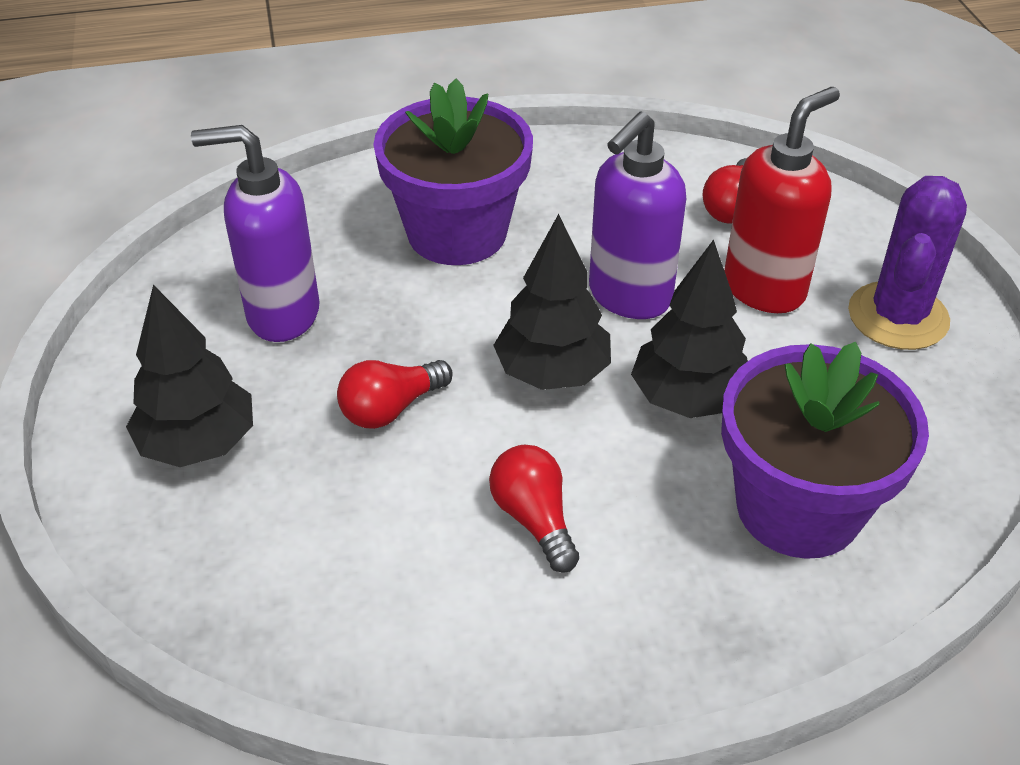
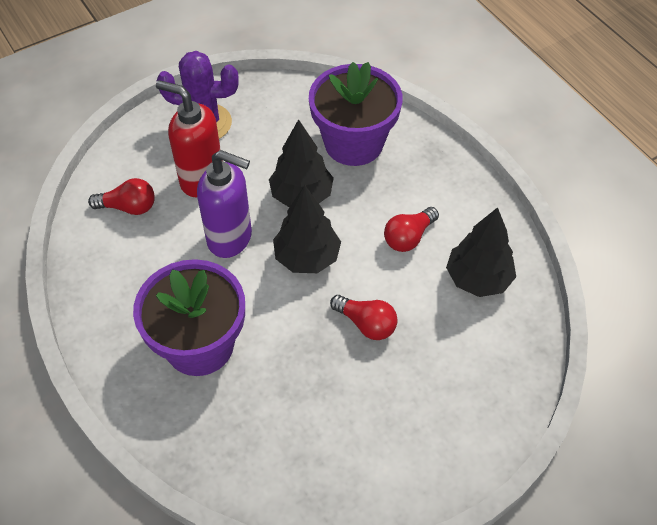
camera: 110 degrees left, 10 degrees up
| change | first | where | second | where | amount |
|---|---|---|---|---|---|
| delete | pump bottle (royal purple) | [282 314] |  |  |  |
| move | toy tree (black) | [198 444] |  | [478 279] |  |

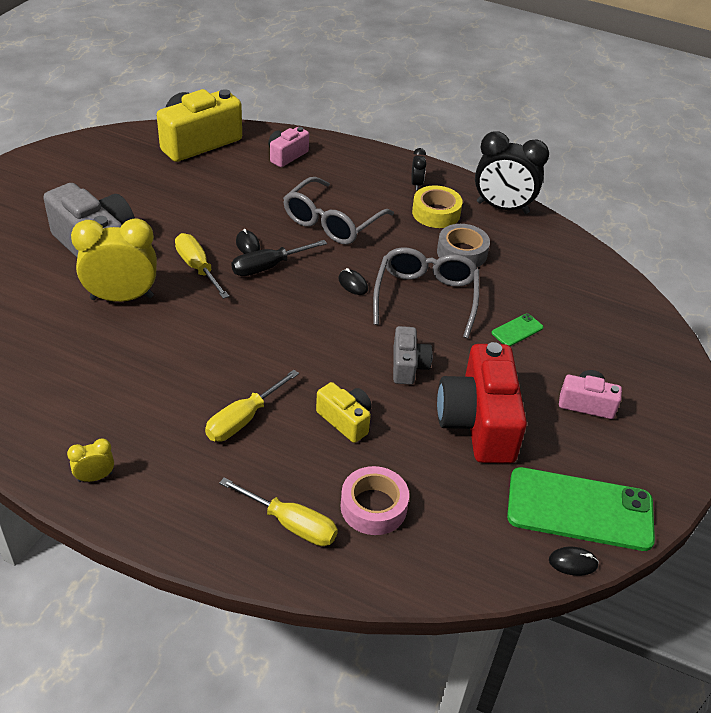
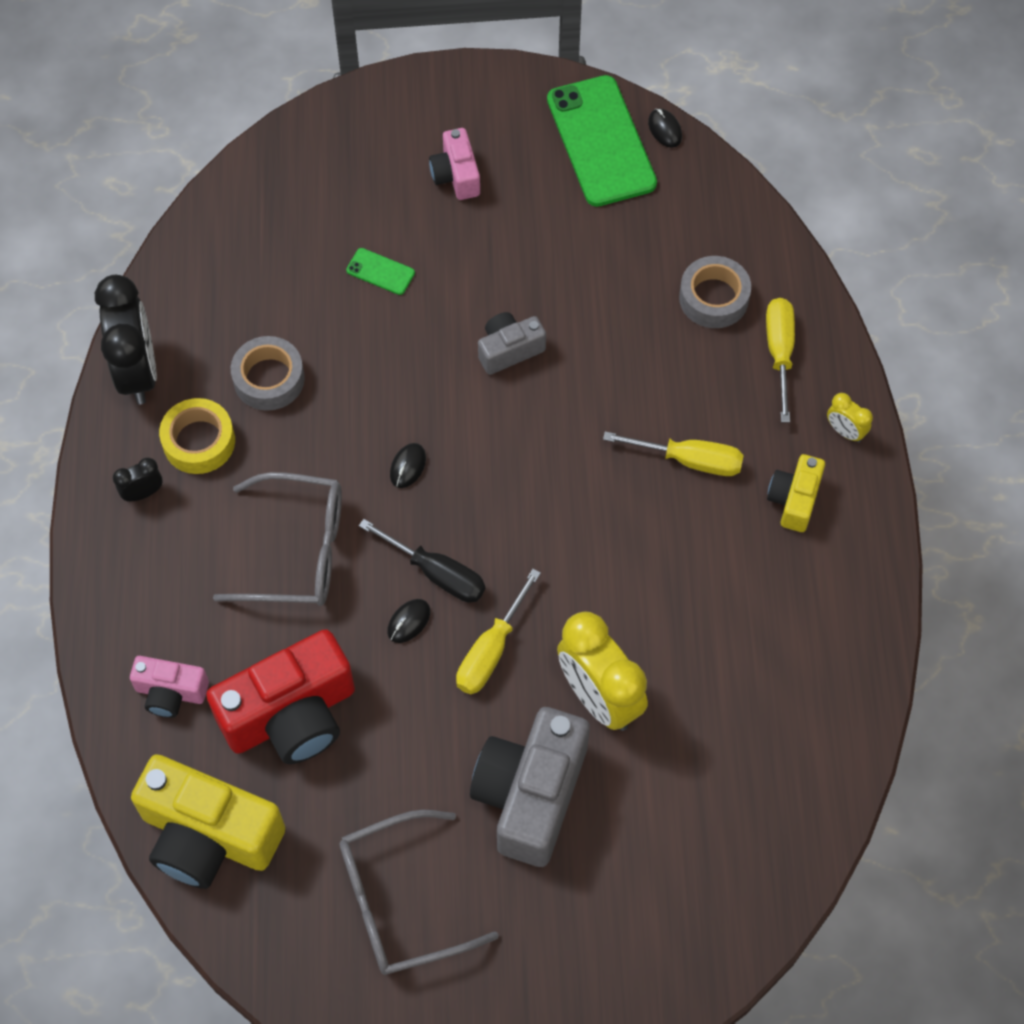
camera: 115 degrees left, 20 degrees up
| change | first | where | second | where | amount |
|---|---|---|---|---|---|
| move | glasses (ash-grey) | [426 297] |  | [399 901] |  |
| move | compact camera (crimson) | [478 422] |  | [291 715] |  |
| move | compact camera (bright yellow) | [345 420] |  | [794 500] |  |
| move | clock (bright yellow) | [95 477] |  | [845 431] |  |
| recolor | tape (rose-pink) | [373 507] | tape (ash-grey) | [713 298] |  |

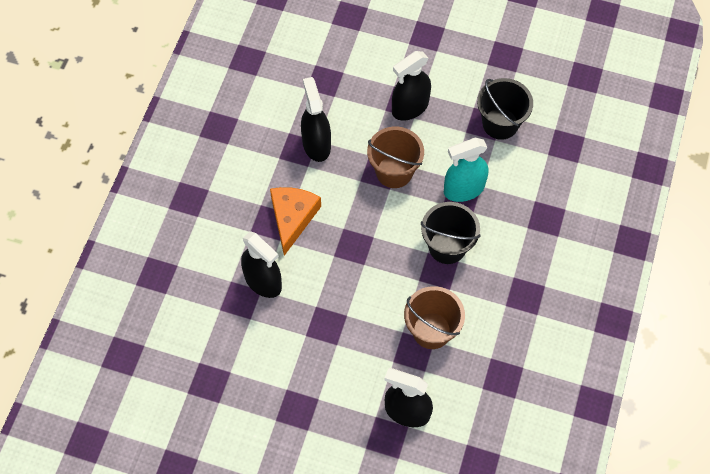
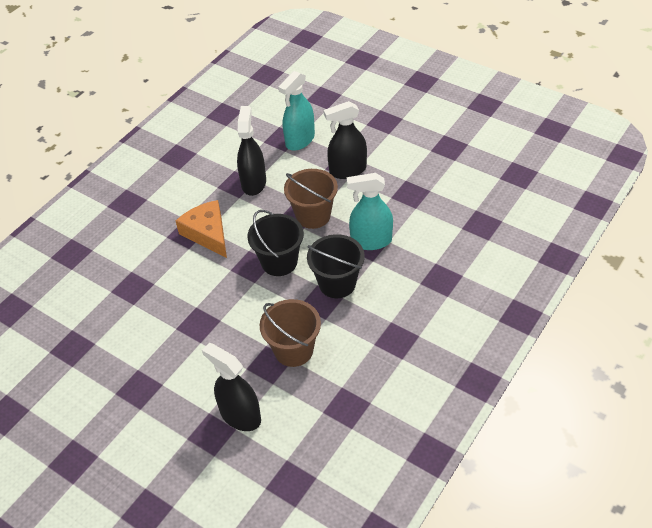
camera: 20 degrees right, 15 degrees down
| change | first | where | second | where | amount |
|---|---|---|---|---|---|
| move | bucket (black) | [500 123] |  | [279 262] |  |
| rotate | piece of cheese (orange-coloured) | [292 218] |  | [207 233] | 60 degrees counterclockwise |
| delete | spray bottle (black) | [263 281] |  |  |  |
| insert |  |  | spray bottle (aqua) | [300 140] |  |

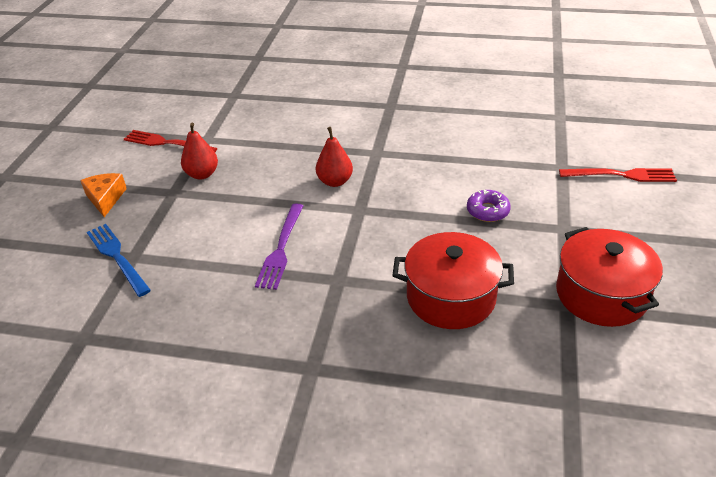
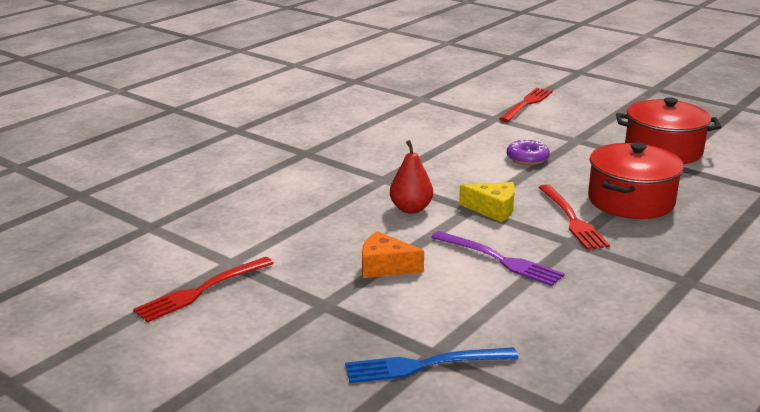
camera: 65 degrees left, 15 degrees down
| change | first | where | second | where | amount |
|---|---|---|---|---|---|
| delete | toy pear (crimson) | [202 174] |  |  |  |
| move | piece of cheese (orange-coloured) | [105 198] |  | [385 267] |  |
| insert |  |  | piece of cheese (bright yellow) | [493 209] |  |
| insert |  |  | table fork (crimson) | [572 220] |  |

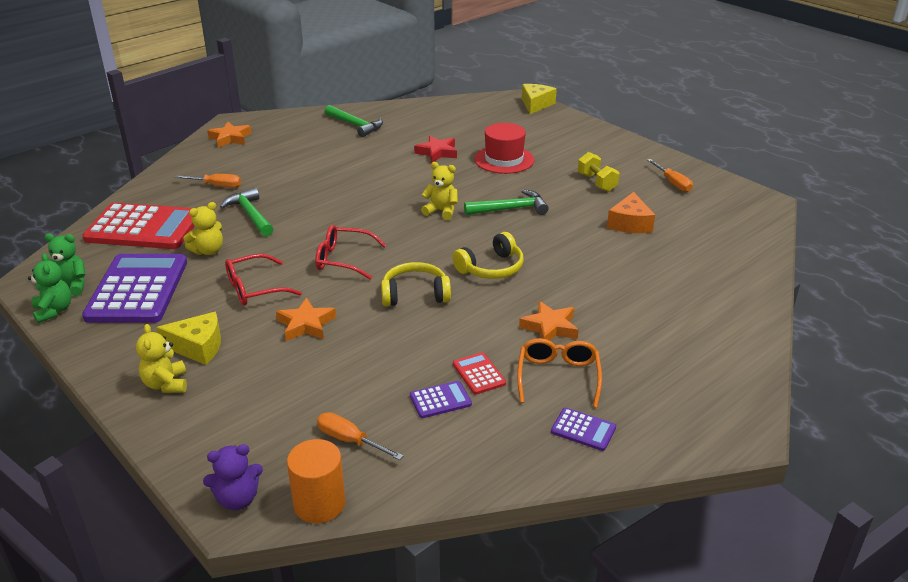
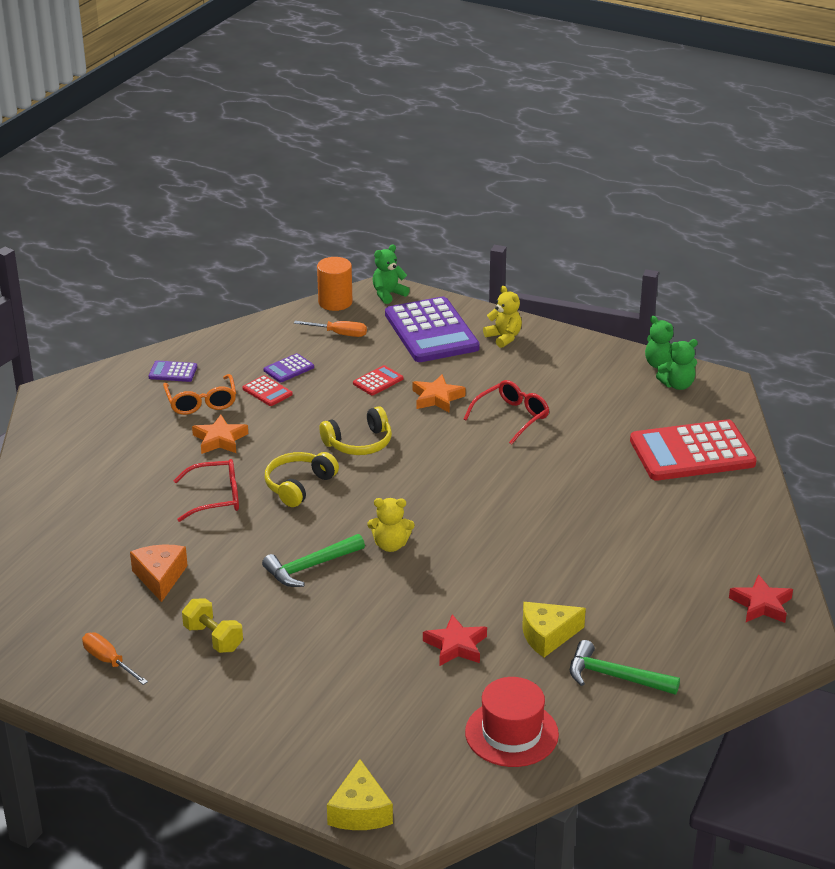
camera: 160 degrees right, 0 degrees up
| change | first | where | second | where | amount |
|---|---|---|---|---|---|
| recolor | star (orange-coloured) | [230 138] | star (crimson) | [761 605] |  |
| move | hat (crimson) | [504 159] |  | [511 733] |  |
| delete | hand screwdriver (orange-coloured) | [217 186] |  |  |  |
| delete | carpenter's hammer (leaf-green) | [250 215] |  |  |  |
| delete | teddy (bright yellow) | [208 251] |  |  |  |
| move | glasses (crimson) | [343 259] |  | [216 498] |  |
| move | adding machine (royal purple) | [137 289] |  | [431 331] |  |
| move | piece of cheese (bright yellow) | [198 347] |  | [547 635] |  |
| recolor | teddy (royal purple) | [237 499] | teddy (leaf-green) | [388 294] |  |
| insert |  |  | adding machine (crimson) | [378 381] |  |

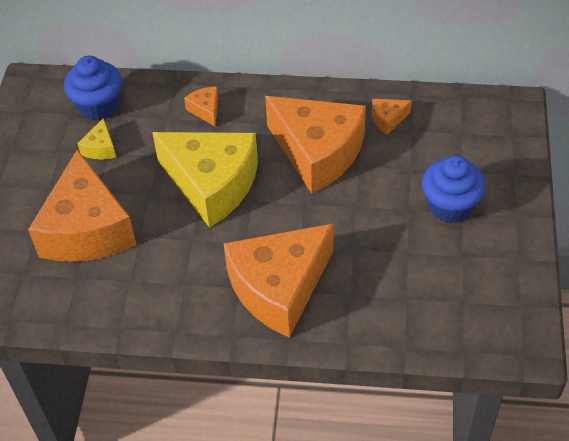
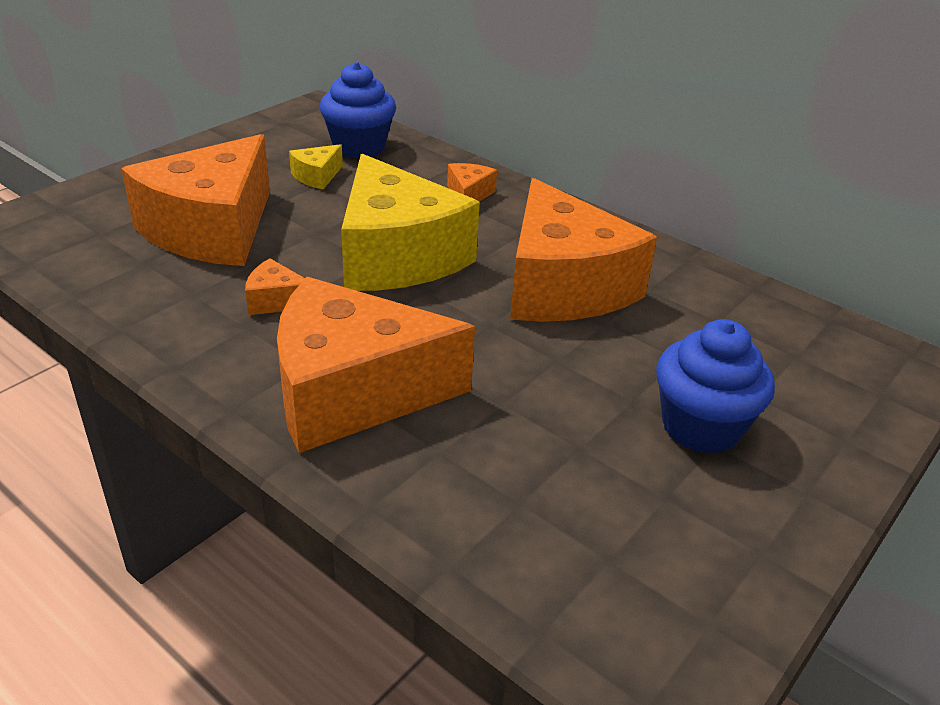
camera: 30 degrees right, 15 degrees down
| change | first | where | second | where | amount |
|---|---|---|---|---|---|
| move | piece of cheese (orange-coloured) | [388 119] |  | [276 300] |  |

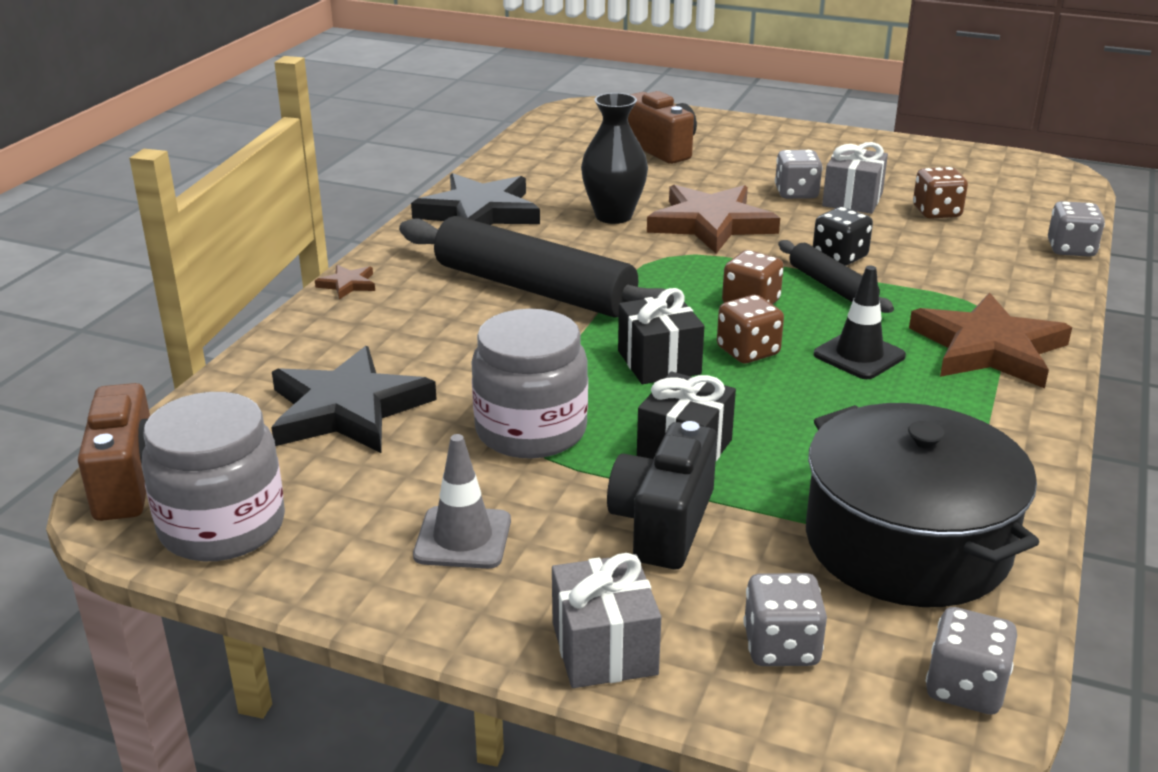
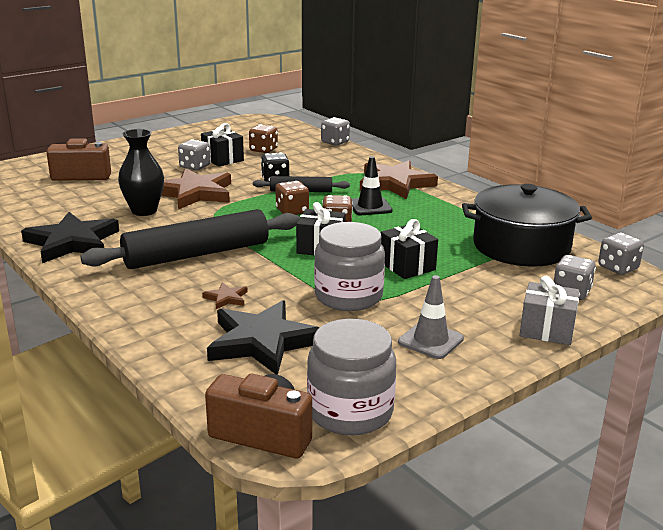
camera: 60 degrees left, 5 degrees down
| change | first | where | second | where | amount |
|---|---|---|---|---|---|
| recolor | wrapped gift (ash-grey) | [852 200] | wrapped gift (black) | [222 159] |  |
| move | star (brown) | [347 284] |  | [226 298] |  |
| delete | compact camera (black) | [663 524] |  |  |  |

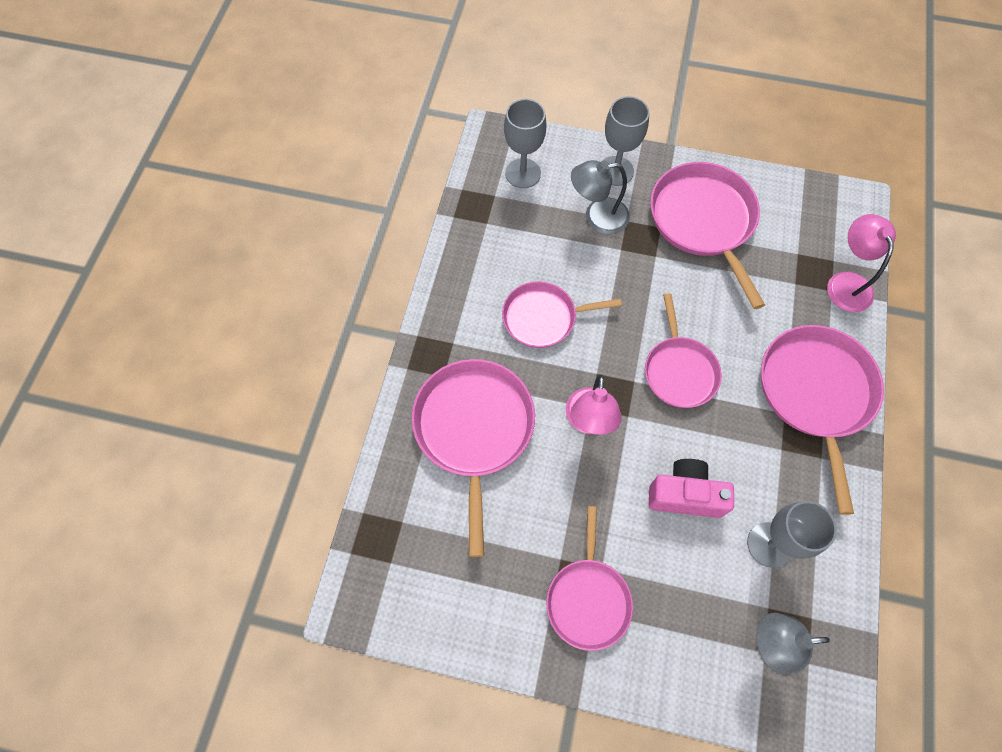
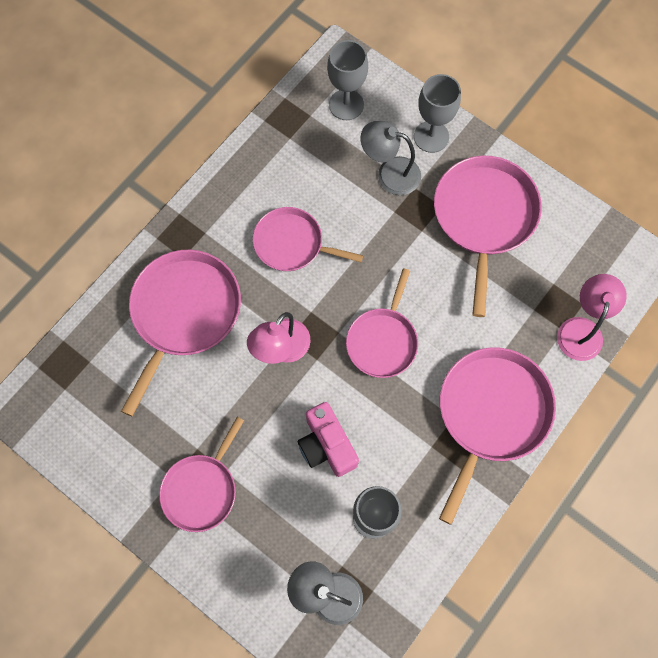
camera: 25 degrees right, 5 degrees up
| change | first | where | second | where | amount |
|---|---|---|---|---|---|
| rotate | compact camera (rose-pink) | [685 495] |  | [326 445] | 150 degrees counterclockwise |

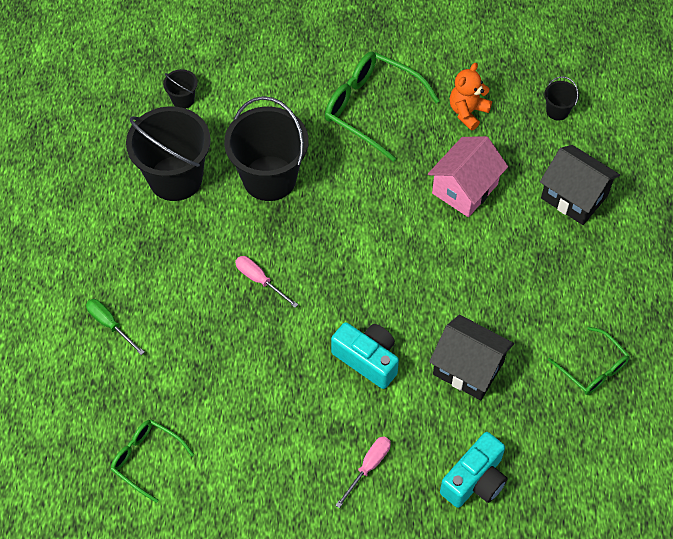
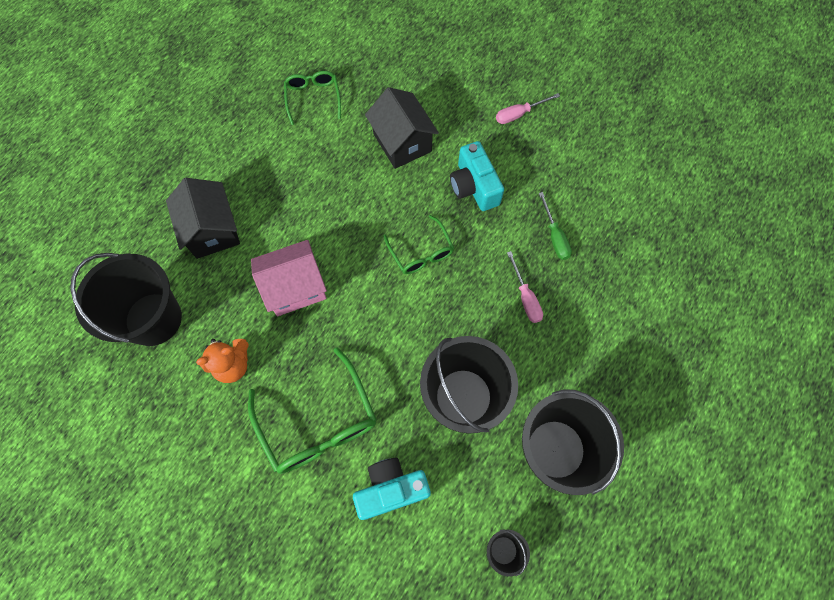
camera: 150 degrees left, 10 degrees up
| change | first | where | second | where | amount |
|---|---|---|---|---|---|
| resize | bucket (black) | [557 111] |  | [153 319] | x2.31 |
| move | hand screwdriver (leaf-green) | [110 324] |  | [554 236] |  |
| move | glasses (leaf-green) | [146 459] |  | [421 252] |  |
| move | compact camera (aqua) | [475 480] |  | [391 489] |  |

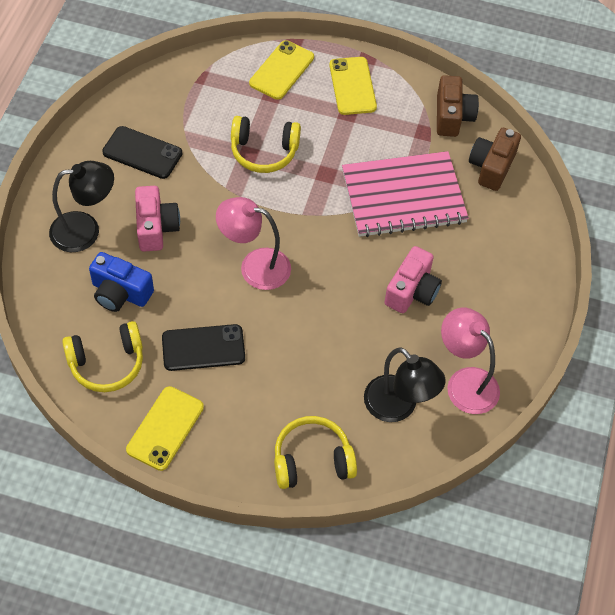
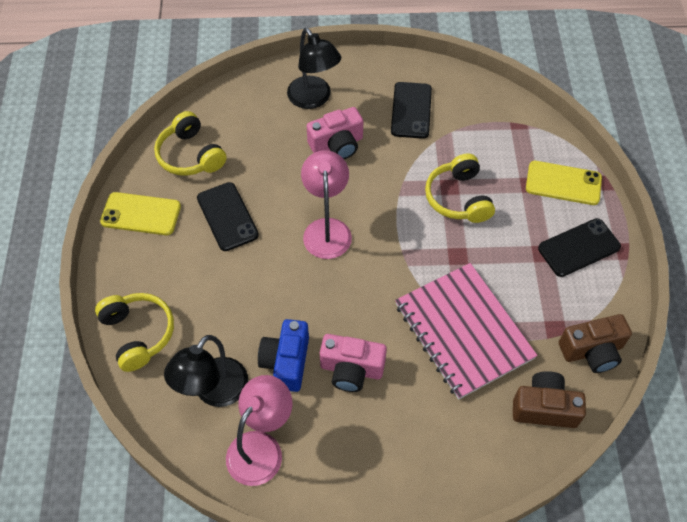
camera: 75 degrees right, 0 degrees up
| change | first | where | second | where | amount |
|---|---|---|---|---|---|
| recolor | mobile phone (bright yellow) | [352 86] | mobile phone (black) | [579 248] |  |
| move | compact camera (royal blue) | [120 293] |  | [286 362] |  |

